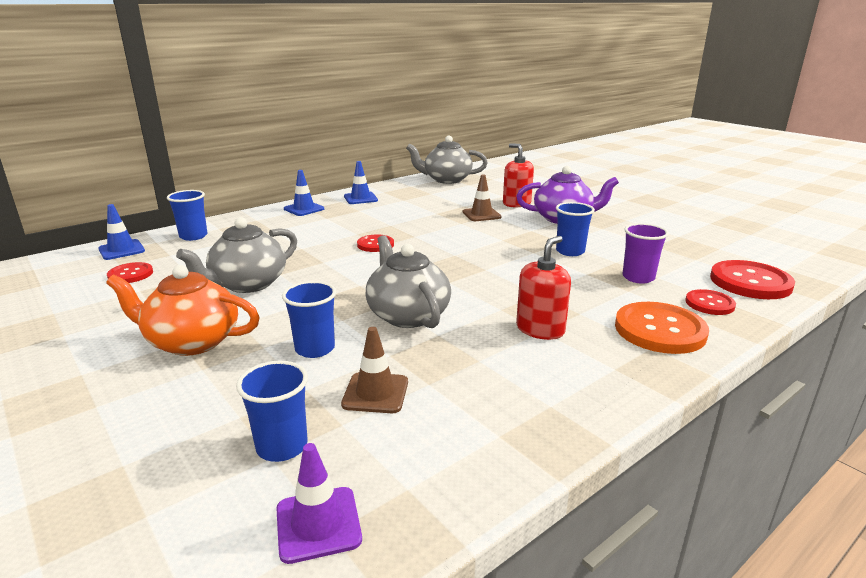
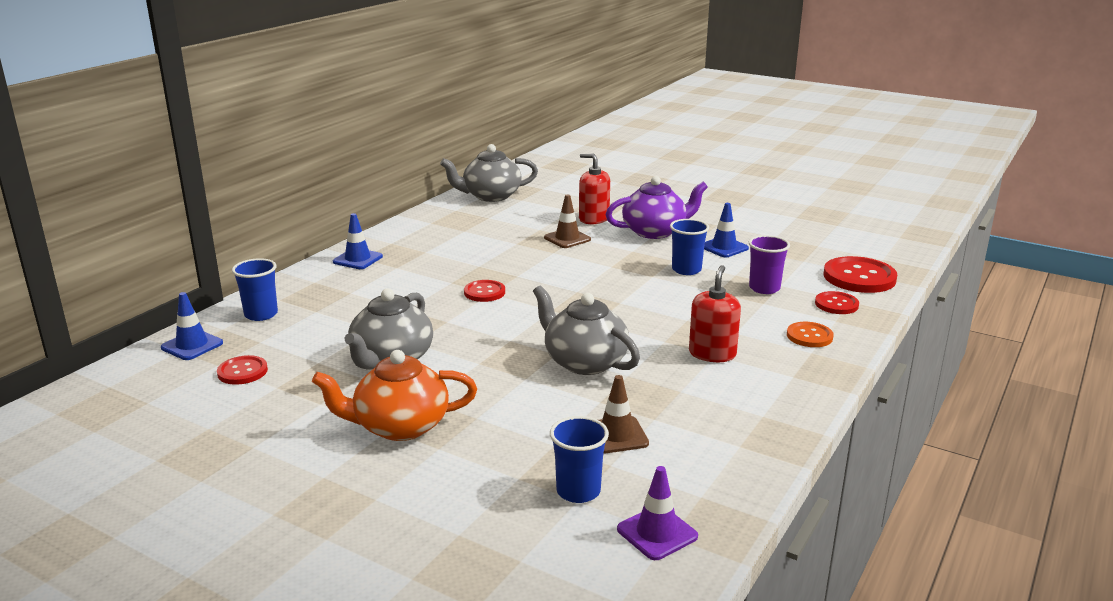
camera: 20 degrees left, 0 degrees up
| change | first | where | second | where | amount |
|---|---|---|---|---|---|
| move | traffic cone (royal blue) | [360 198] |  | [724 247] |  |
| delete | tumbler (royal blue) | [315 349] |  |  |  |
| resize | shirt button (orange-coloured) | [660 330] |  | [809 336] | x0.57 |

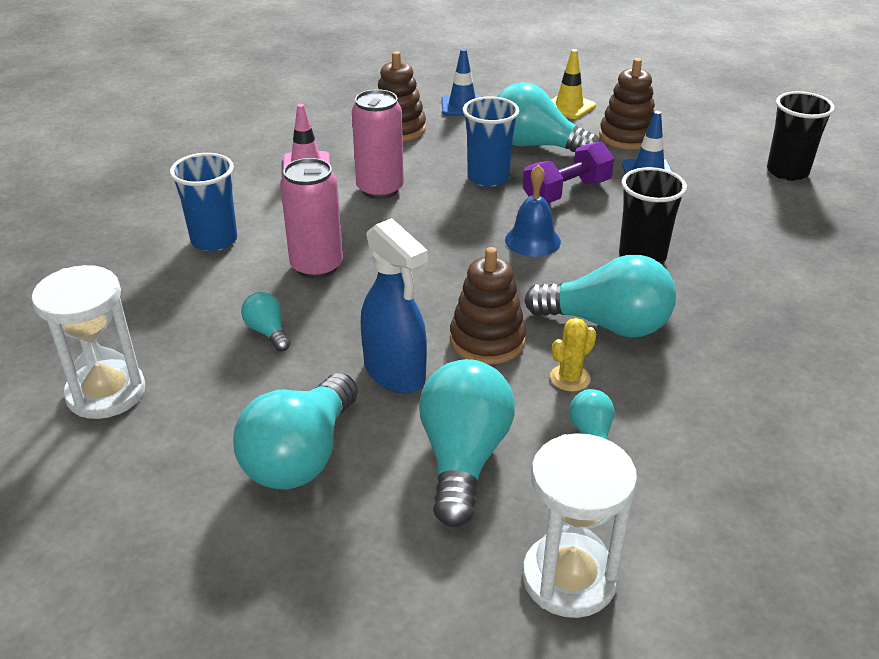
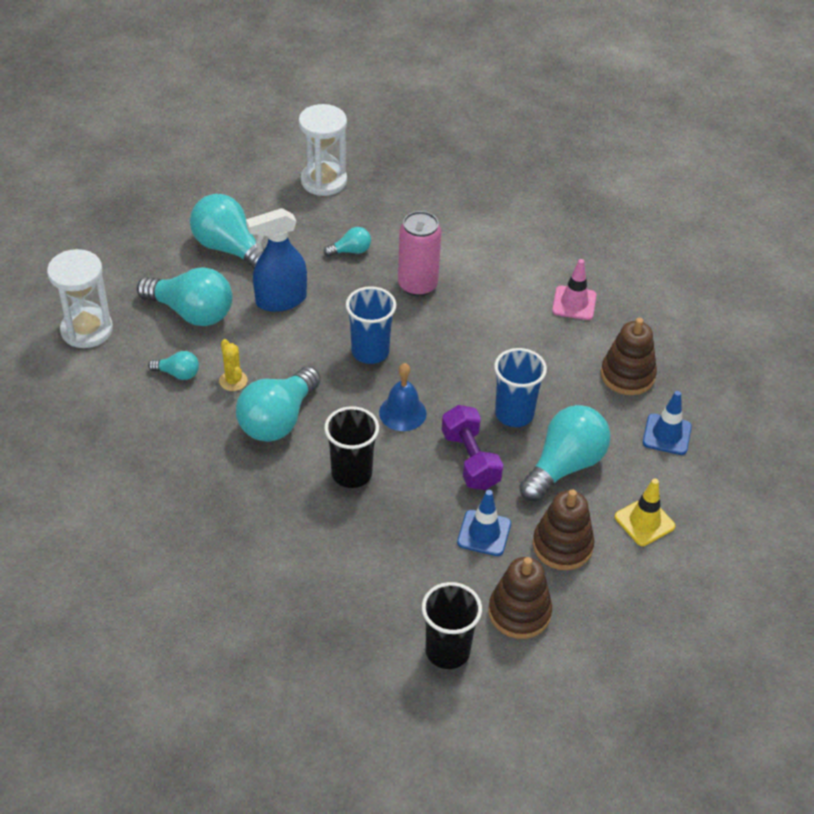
camera: 105 degrees right, 10 degrees up
| change | first | where | second | where | amount |
|---|---|---|---|---|---|
| delete | can (rose-pink) | [380 189] |  |  |  |
| move | tumbler (royal blue) | [214 240] |  | [370 351] |  |
| move | ring stacker (brown) | [487 340] |  | [519 612] |  |

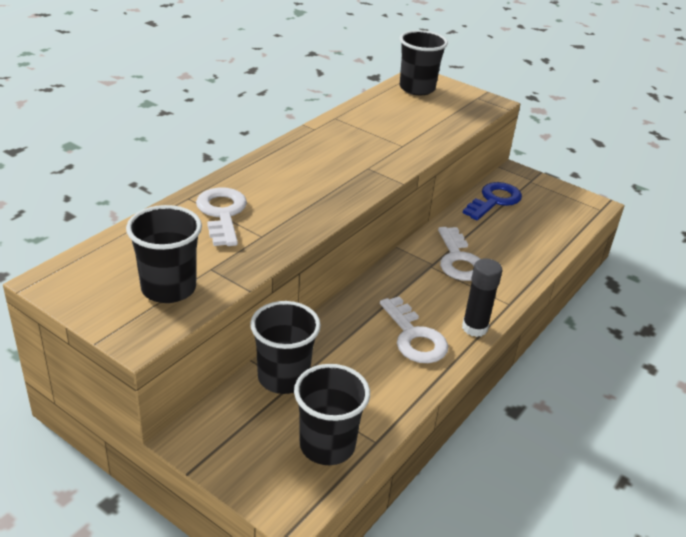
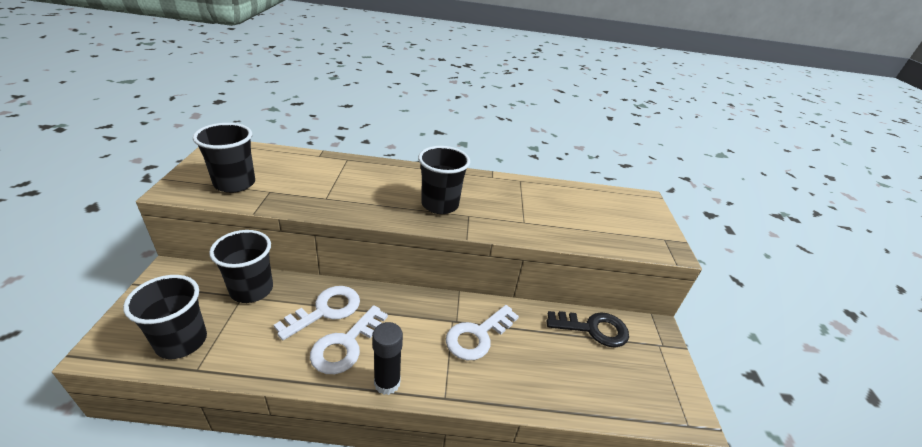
camera: 55 degrees right, 0 degrees up
| change | first | where | second | where | amount |
|---|---|---|---|---|---|
| move | tumbler (black) | [417 88] |  | [440 205] |  |
| recolor | door key (royal blue) | [494 200] | door key (black) | [593 329] |  |
| move | door key (white) | [222 213] |  | [326 310] |  |

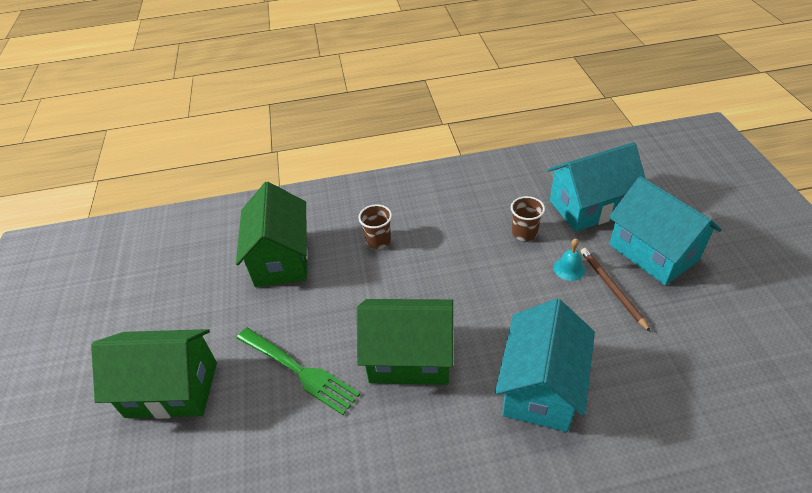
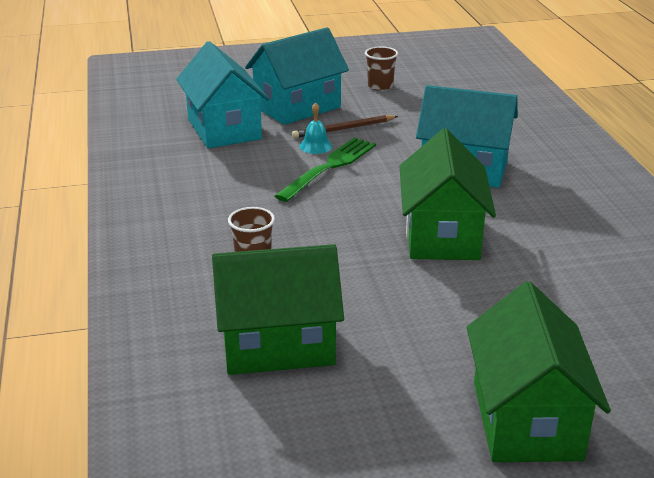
camera: 95 degrees left, 15 degrees down
| change | first | where | second | where | amount |
|---|---|---|---|---|---|
| move | tumbler (brown) | [524 233] |  | [380 86] |  |
| move | table fork (leaf-green) | [299 371] |  | [329 167] |  |

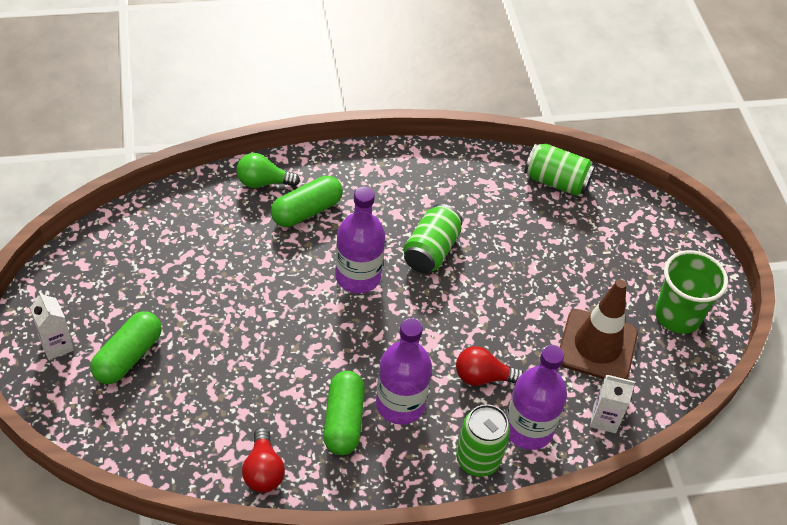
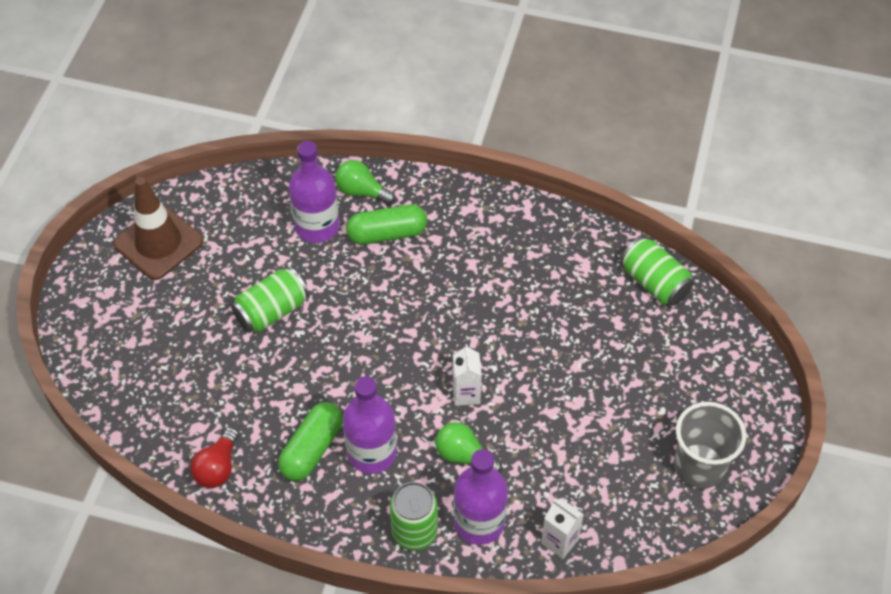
camera: 30 degrees right, 5 degrees up
| change | first | where | second | where | amount |
|---|---|---|---|---|---|
| move | drink bottle (royal purple) | [358 277] |  | [317 226] |  |
| move | can (leaf-green) | [431 251] |  | [272 311] |  |
| recolor | tumbler (leaf-green) | [677 315] | tumbler (ash-grey) | [699 466] |  |
| move | traffic cone (brown) | [597 346] |  | [158 243] |  |
| move | juice carton (white) | [57 345] |  | [466 394] |  |
| delete | pill (leaf-green) | [128 356] |  |  |  |
| recolor | light bulb (crimson) | [482 377] | light bulb (leaf-green) | [464 456] |  |

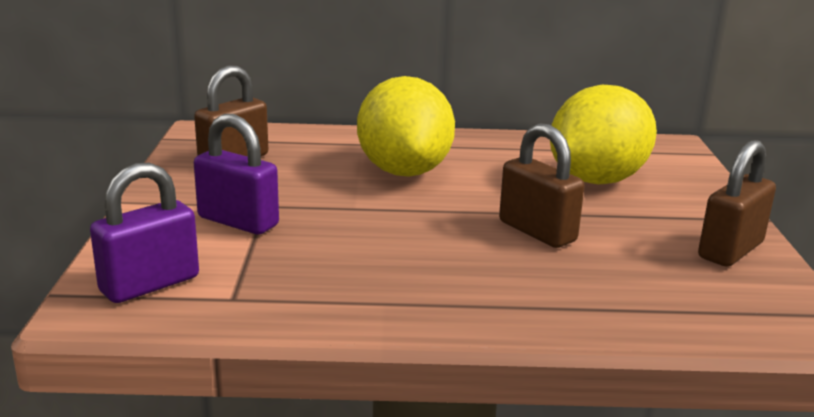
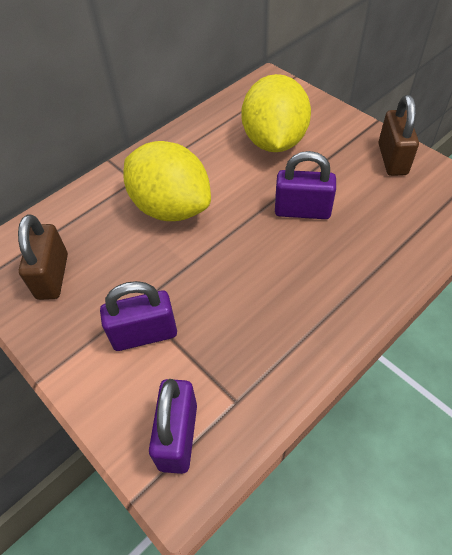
camera: 40 degrees left, 30 degrees up
| change | first | where | second | where | amount |
|---|---|---|---|---|---|
| recolor | small lock (brown) | [537 231] | small lock (royal purple) | [302 211] |  |

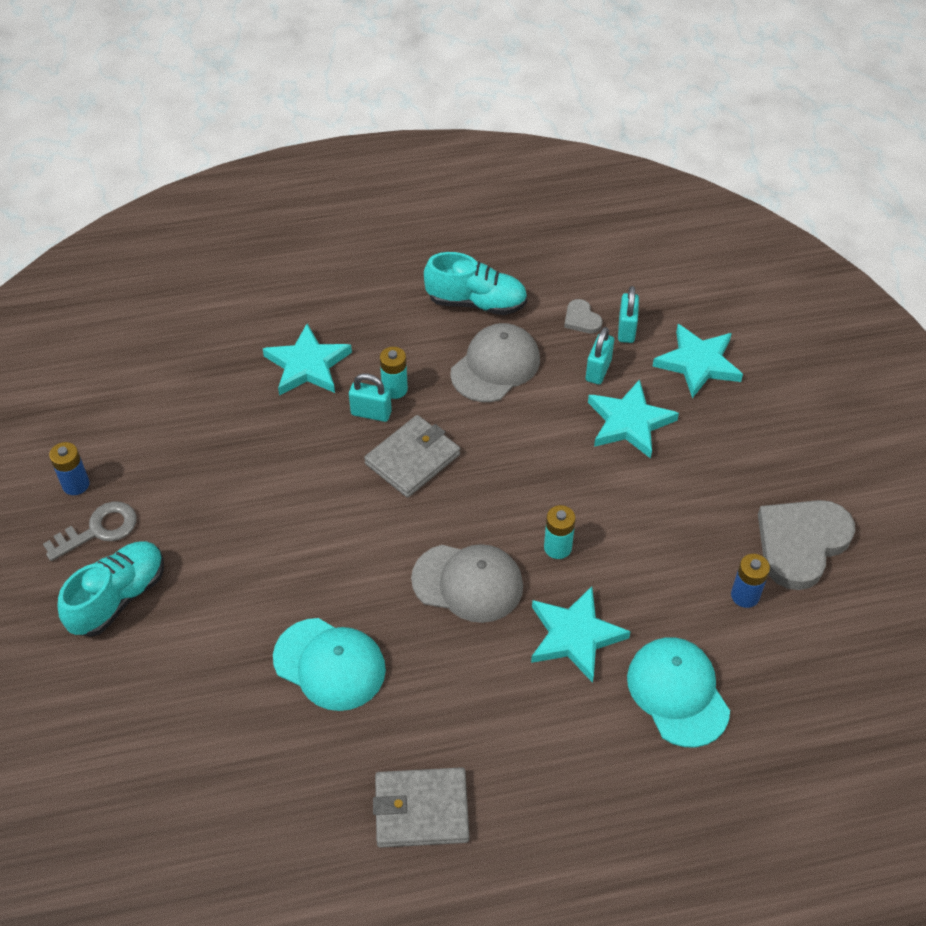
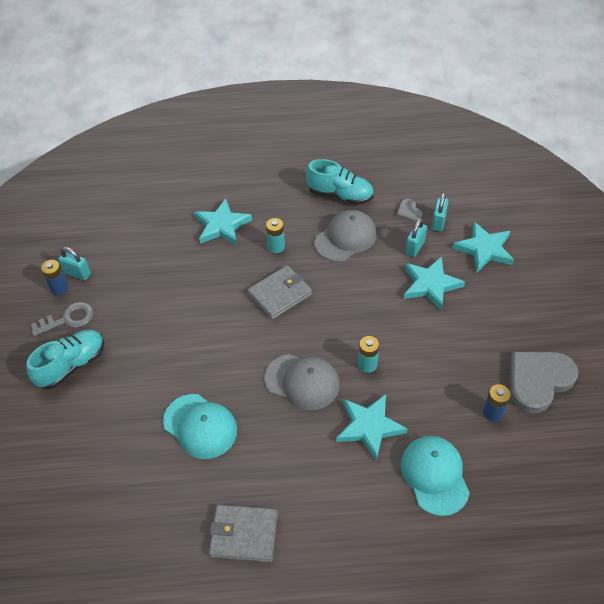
camera: 10 degrees right, 0 degrees up
| change | first | where | second | where | amount |
|---|---|---|---|---|---|
| move | small lock (aqua) | [371 413] |  | [77 274] |  |

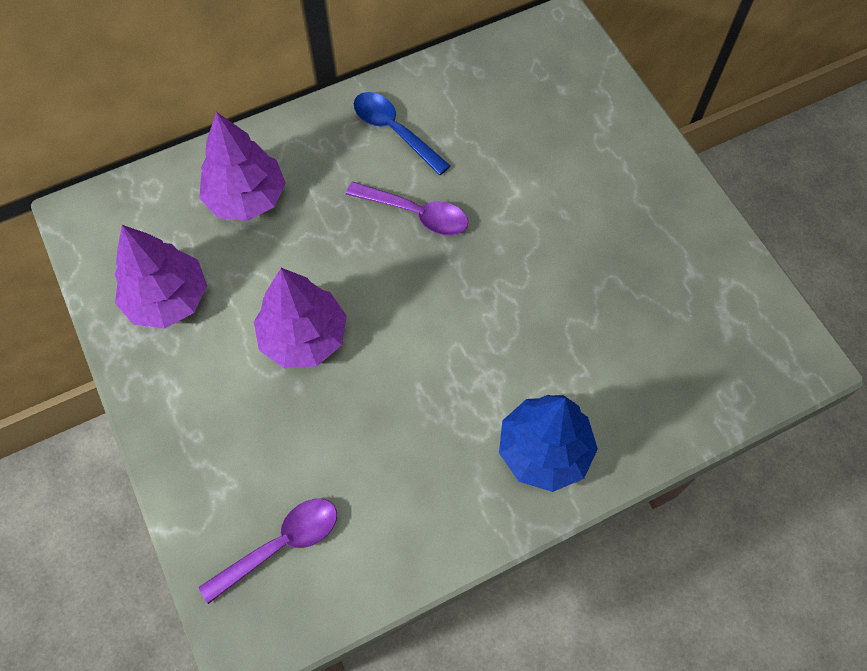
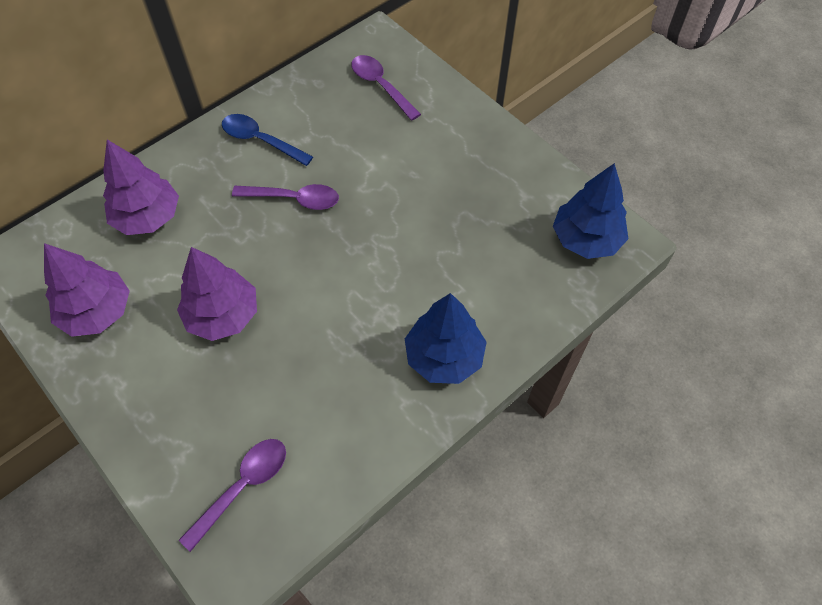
camera: 15 degrees left, 5 degrees down
| change | first | where | second | where | amount |
|---|---|---|---|---|---|
| insert |  |  | spoon (royal purple) | [380 86] |  |
| insert |  |  | toy tree (royal blue) | [586 239] |  |

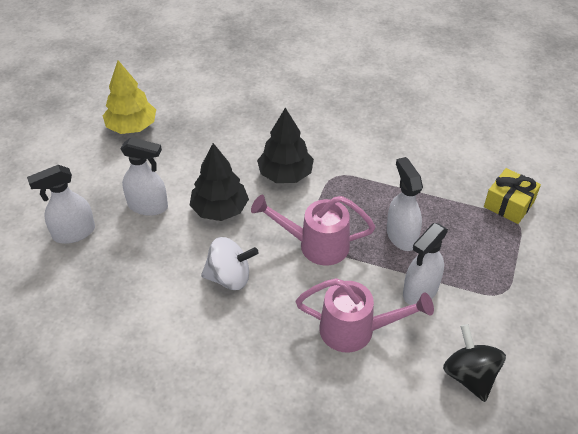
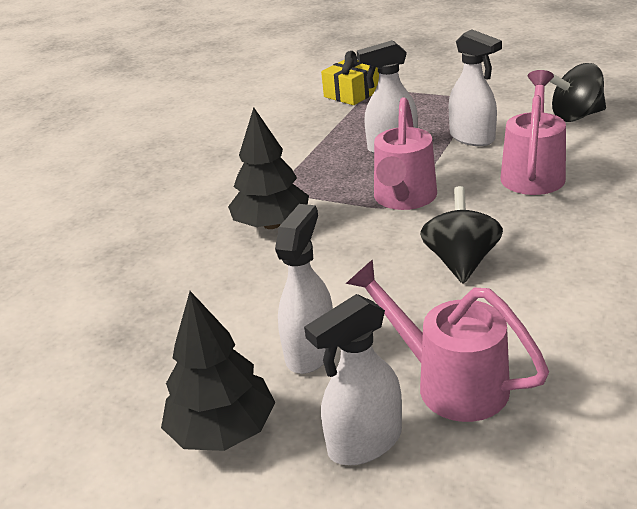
camera: 80 degrees left, 15 degrees down
| change | first | where | second | where | amount |
|---|---|---|---|---|---|
| delete | toy tree (bright yellow) | [132 127] |  |  |  |
| move | toy tree (black) | [220 209] |  | [223 431] |  |
| rotate | spray bottle (white) | [73 233] |  | [364 442] | 75 degrees clockwise |
| recolor | toy top (white) | [229 277] | toy top (black) | [461 262] |  |
| insert |  |  | sprinkling can (rose-pink) | [449 382] |  |

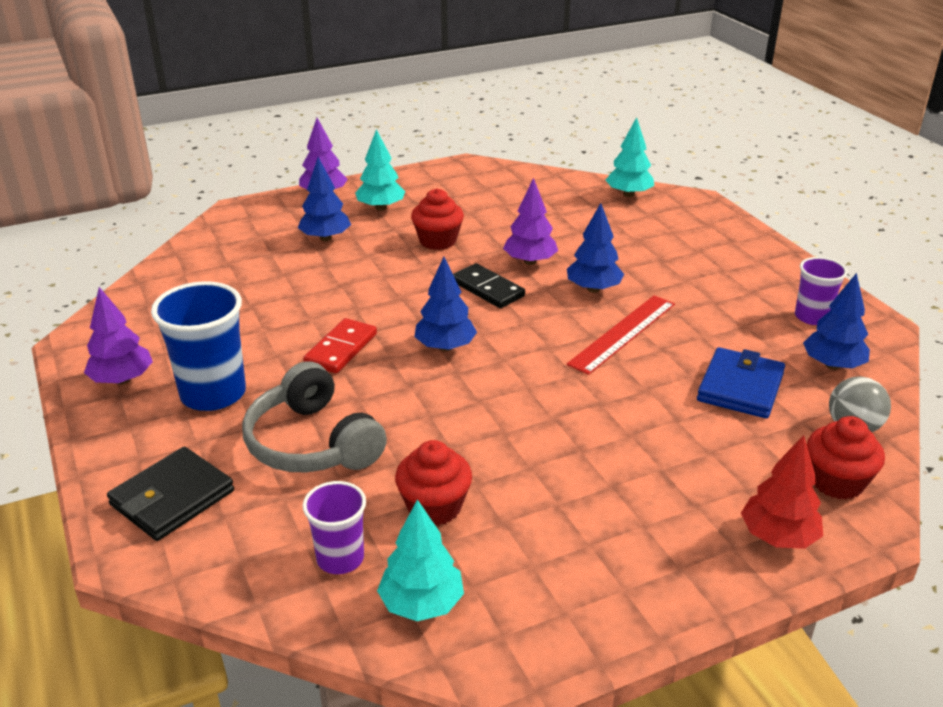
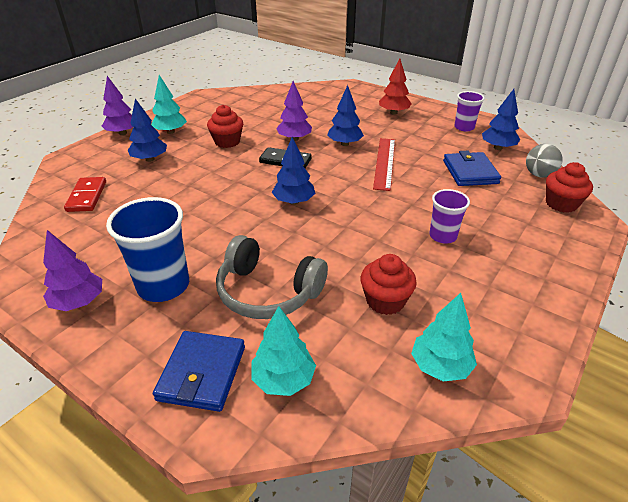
camera: 30 degrees left, 5 degrees up
| change | first | where | second | where | amount |
|---|---|---|---|---|---|
| move | toy tree (aqua) | [628 194] |  | [283 379] |  |
| move | domino (crimson) | [341 349] |  | [87 196] |  |
| move | toy tree (crimson) | [778 537] |  | [393 113] |  |
| recolor | billfold (black) | [172 498] | billfold (royal blue) | [202 373] |  |
| move | tumbler (royal purple) | [340 558] |  | [443 236] |  |

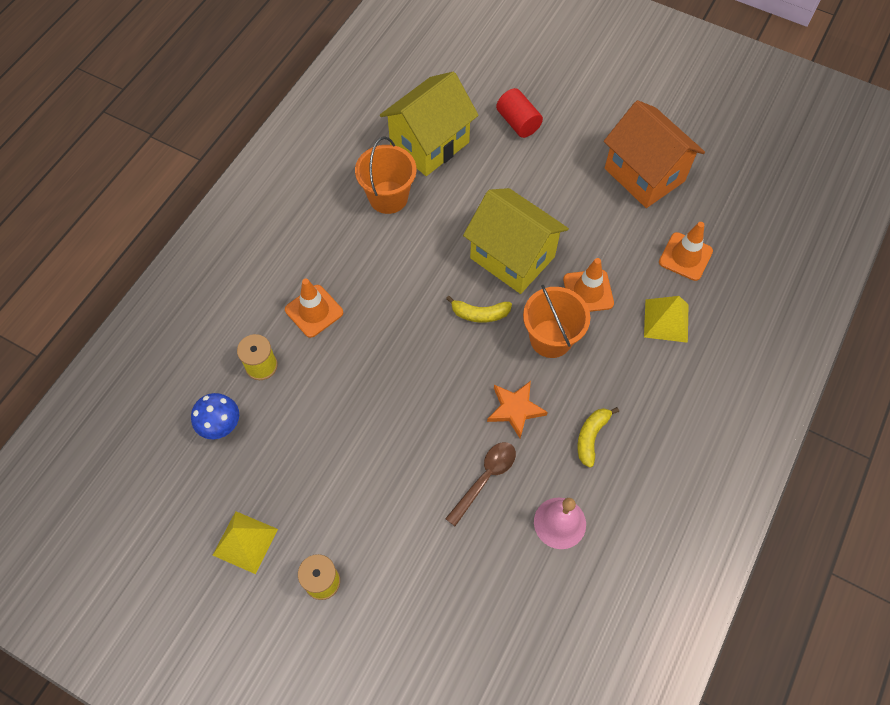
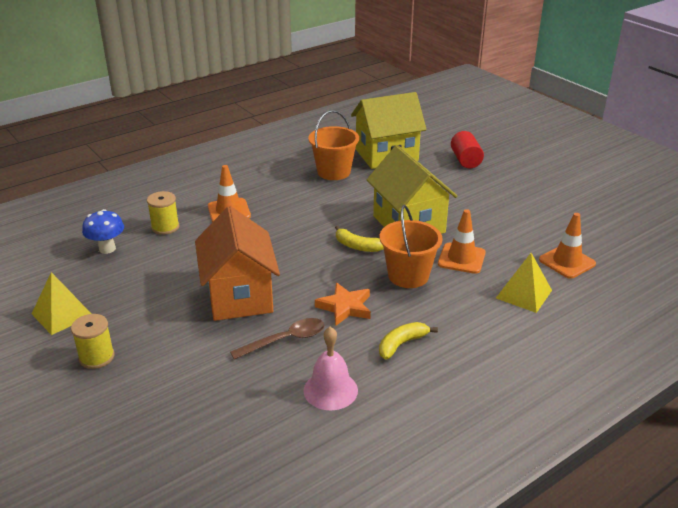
camera: 25 degrees right, 30 degrees down
| change | first | where | second | where | amount |
|---|---|---|---|---|---|
| move | cottage (orange-coloured) | [644 175] |  | [239 296] |  |

